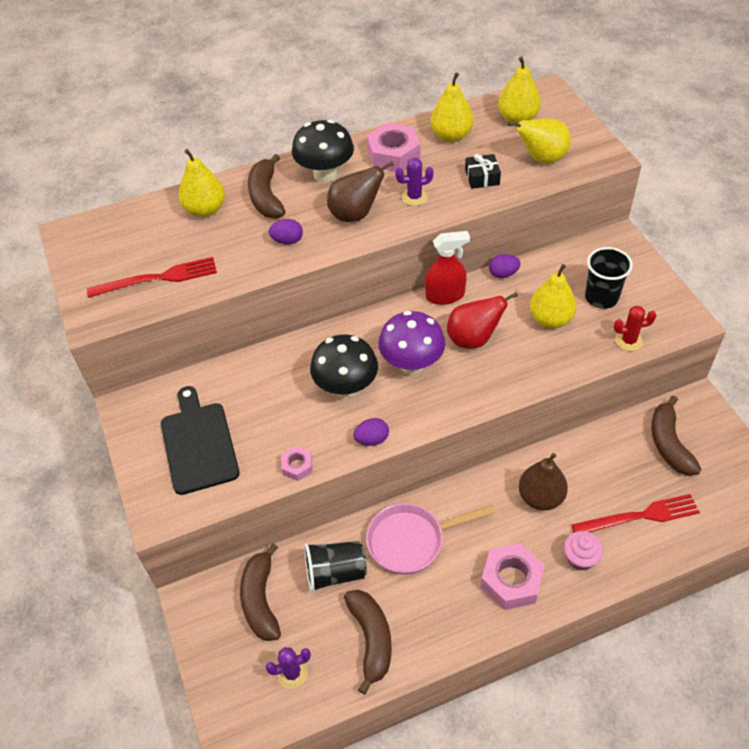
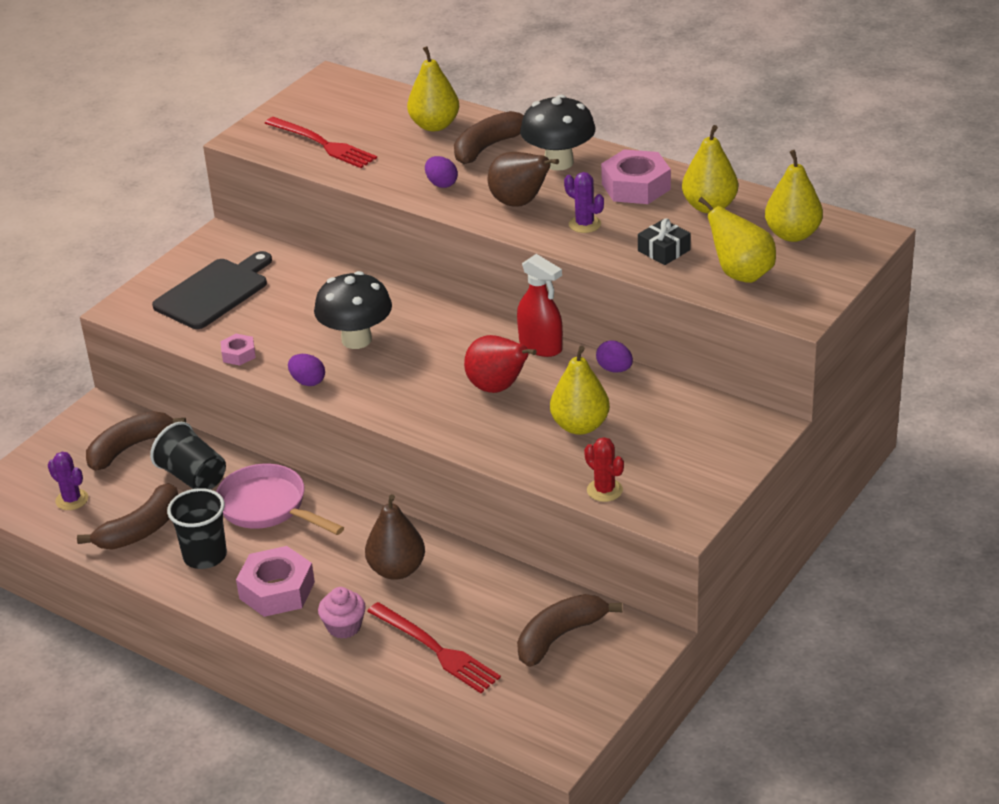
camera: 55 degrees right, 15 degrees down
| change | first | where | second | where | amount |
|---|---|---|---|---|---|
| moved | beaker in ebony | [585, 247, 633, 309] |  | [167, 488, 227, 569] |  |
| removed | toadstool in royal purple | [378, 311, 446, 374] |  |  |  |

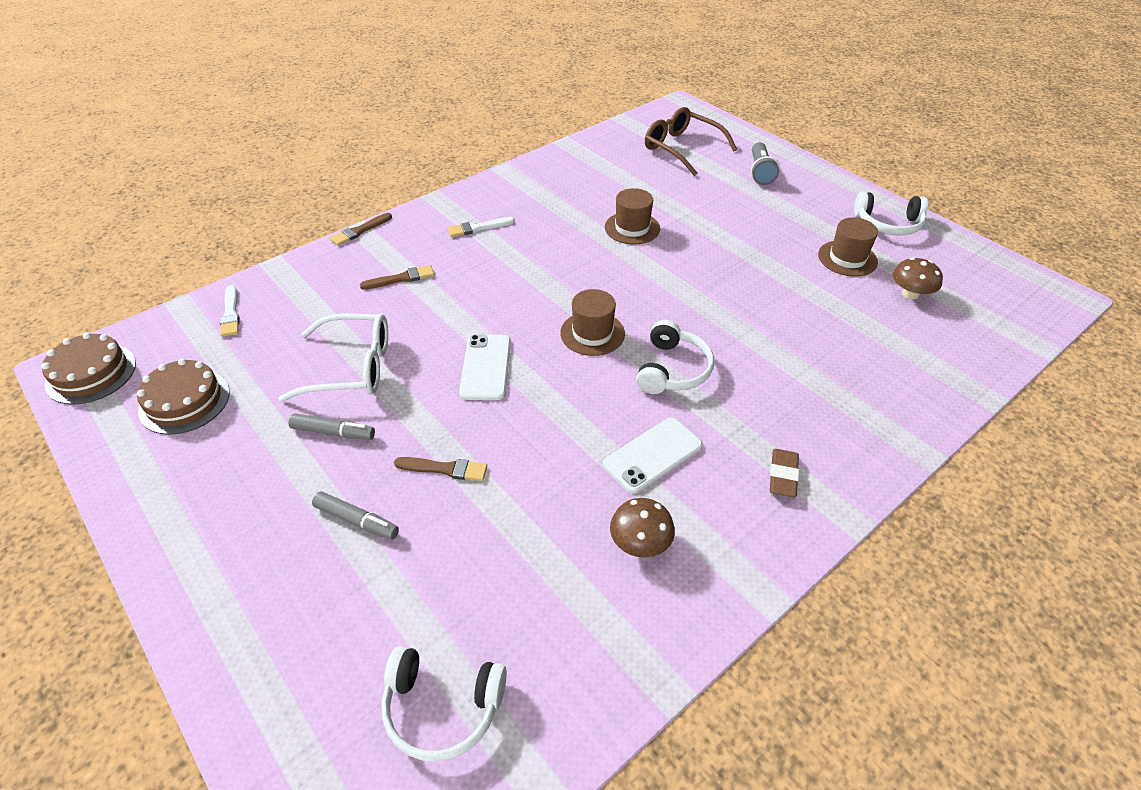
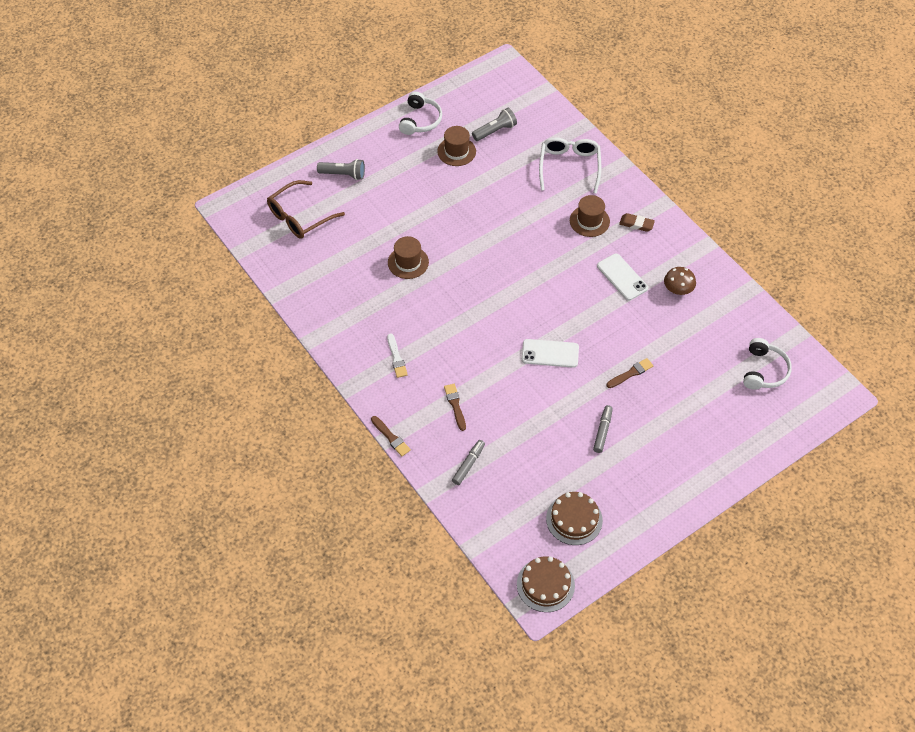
camera: 85 degrees left, 10 degrees up
| change | first | where | second | where | amount |
|---|---|---|---|---|---|
| moved | marker in gray | [312, 491, 399, 540] |  | [452, 440, 485, 485] |  |
| replaced | toadstool in dark brown | [893, 257, 943, 300] | torch in gray | [472, 108, 517, 141] |  |
| moved | eyeglasses in white | [279, 313, 388, 402] |  | [539, 137, 601, 194] |  |
| moved | hat in dark brown | [560, 289, 625, 356] |  | [570, 195, 610, 237] |  |
| turned | paintbrush in dark brown | [394, 457, 487, 481] |  | [607, 358, 653, 388] | 45 degrees clockwise |
| removed | paintbrush in white | [220, 285, 240, 337] |  |  |  |
| removed | headphones in white | [636, 320, 714, 394] |  |  |  |

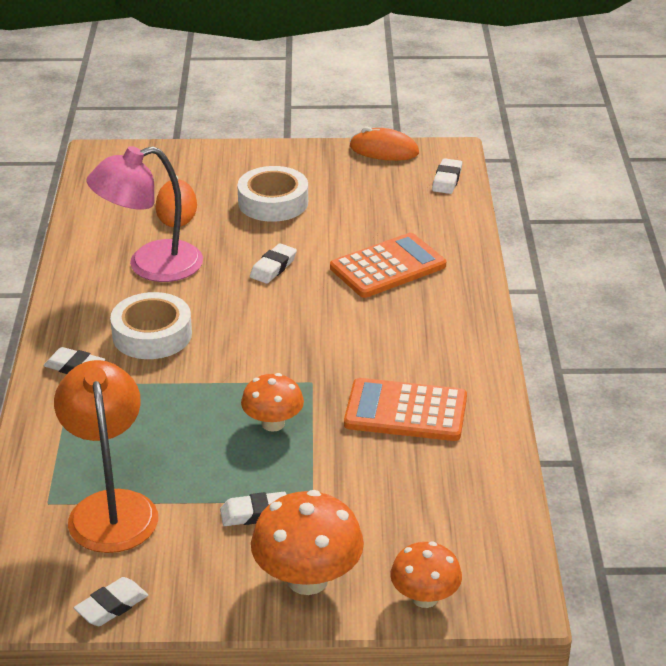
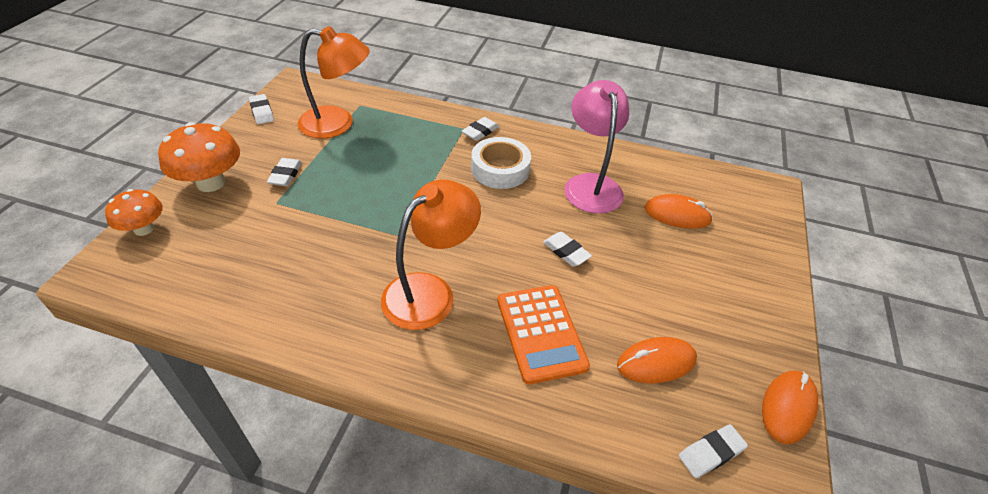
camera: 105 degrees right, 10 degrees up
| change | first | where | second | where | amount |
|---|---|---|---|---|---|
| added |  |  | lamp in orange-coloured | [381, 180, 481, 330] |  |
| added |  |  | computer mouse in orange-coloured | [617, 337, 697, 383] |  |
| turned | gum eraser in white | [432, 158, 462, 194] |  | [679, 424, 748, 478] | 60 degrees counterclockwise |
| removed | roll of tape in white | [237, 166, 308, 222] |  |  |  |
| removed | toadstool in orange-coloured | [241, 373, 304, 432] |  |  |  |
| removed | pocket calculator in orange-coloured | [344, 378, 467, 441] |  |  |  |

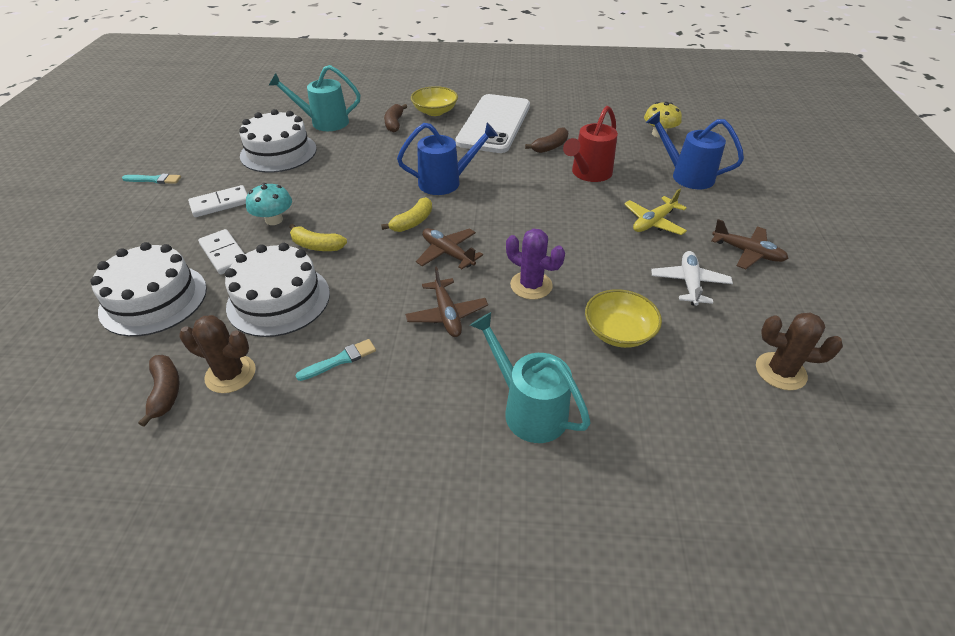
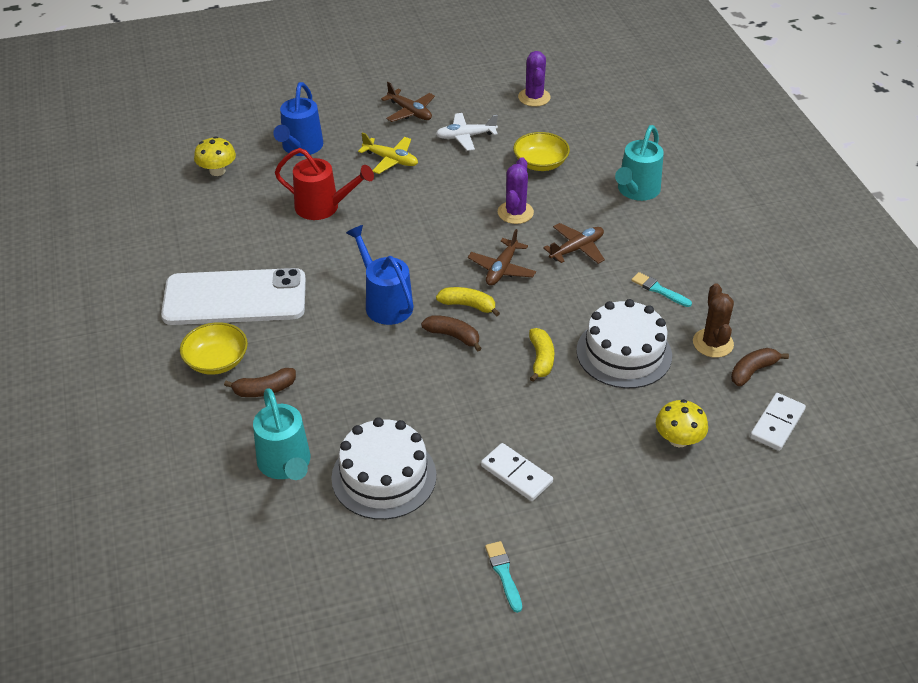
camera: 110 degrees left, 0 degrees up
| change | first | where | second | where | amount |
|---|---|---|---|---|---|
| turned | plane in dark brown | [711, 219, 789, 269] |  | [381, 82, 435, 122] | 120 degrees clockwise |
| moved | banana fruit in dark brown | [525, 127, 568, 153] |  | [421, 315, 482, 351] |  |
| recoloured | cactus in dark brown | [756, 313, 843, 390] | cactus in royal purple | [518, 51, 551, 107] |  |
| replaced | cake in white | [90, 242, 207, 337] | toadstool in bright yellow | [656, 399, 708, 447] |  |
| moved | domino piece in white | [198, 229, 245, 275] |  | [750, 393, 806, 451] |  |
| removed | toadstool in teal | [246, 183, 292, 225] |  |  |  |

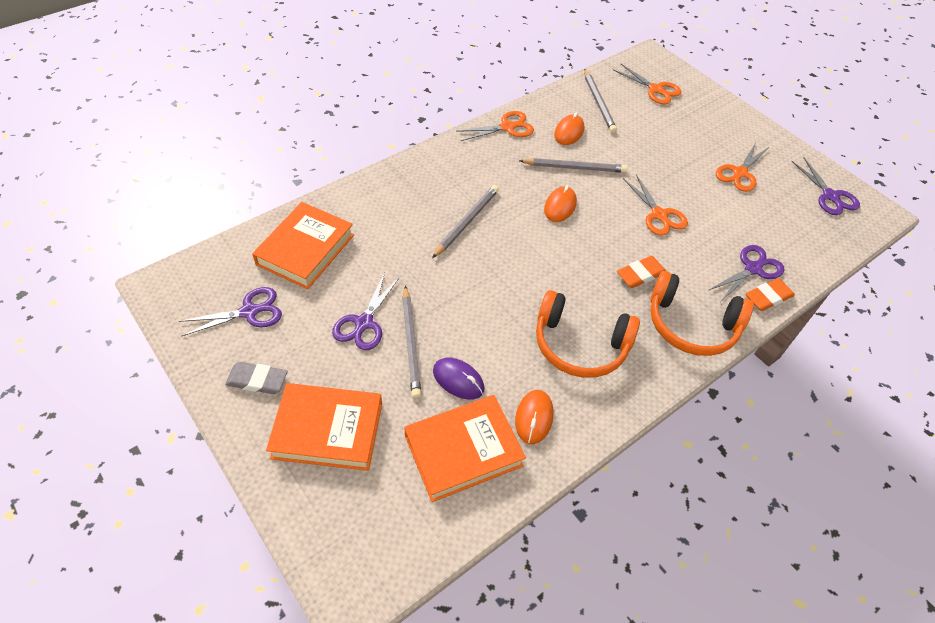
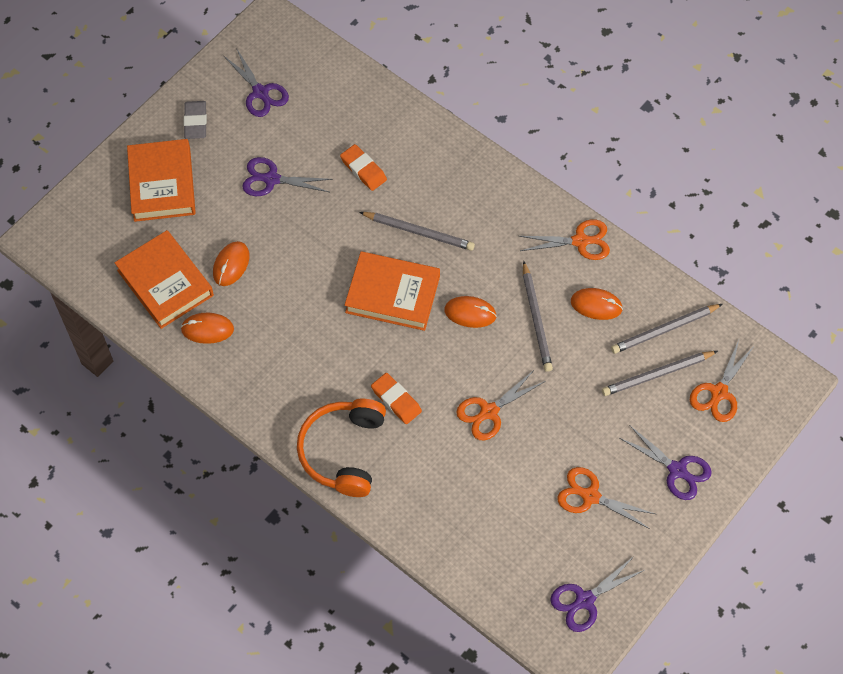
camera: 80 degrees right, 10 degrees up
| change | first | where | second | where | amount |
|---|---|---|---|---|---|
| recoloured | computer mouse in royal purple | [433, 358, 484, 400] | computer mouse in orange-coloured | [213, 241, 249, 286] |  |
| moved | gum eraser in orange-coloured | [745, 278, 795, 311] |  | [340, 144, 387, 191] |  |
| moved | hardback in orange-coloured | [252, 202, 354, 289] |  | [345, 251, 440, 331] |  |
| turned | pair of scissors in orange-coloured | [456, 111, 534, 141] |  | [519, 219, 610, 260] | 60 degrees counterclockwise |
| moved | wooden pencil in gray | [402, 286, 421, 398] |  | [602, 351, 718, 396] |  |
| moved | pair of scissors in royal purple | [709, 245, 784, 301] |  | [620, 425, 712, 500] |  |
| removed | headphones in orange-coloured | [536, 290, 640, 378] |  |  |  |

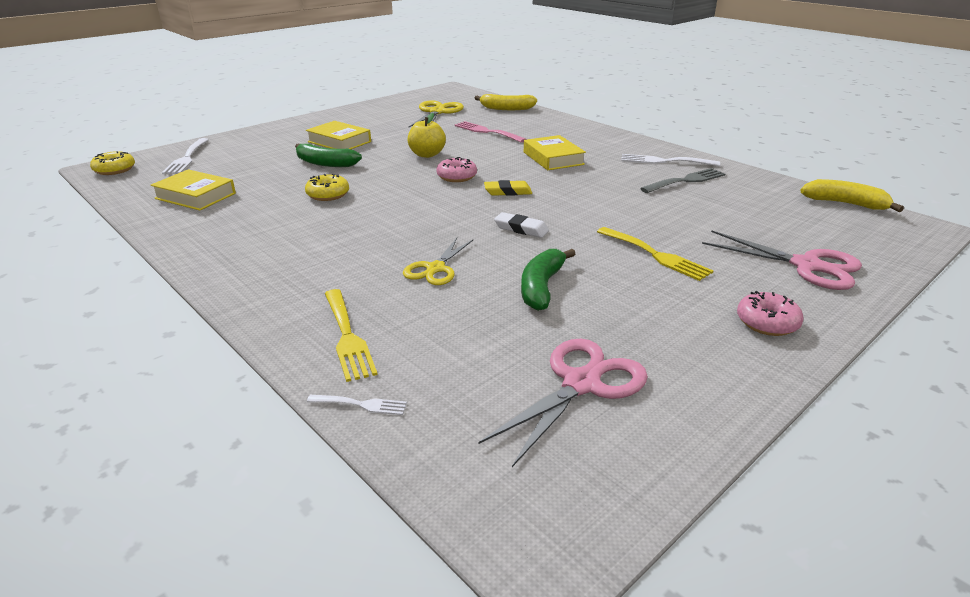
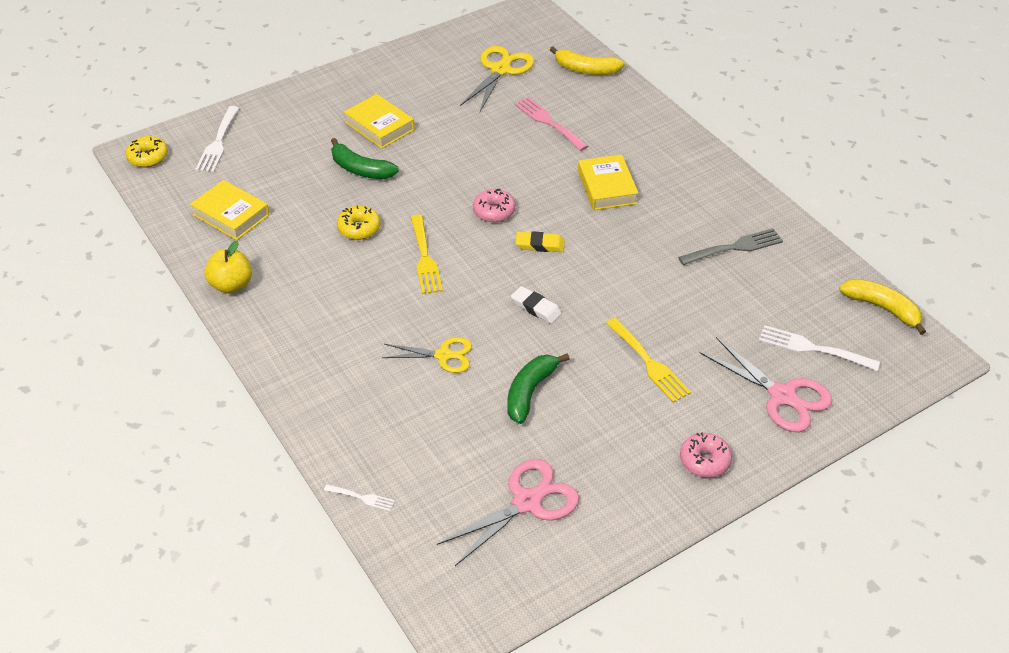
camera: 10 degrees right, 15 degrees up
| change | first | where | second | where | amount |
|---|---|---|---|---|---|
| moved | toy apple in bright yellow | [408, 113, 446, 158] |  | [205, 240, 252, 294] |  |
| turned | pair of scissors in bright yellow | [403, 238, 473, 285] |  | [382, 337, 472, 373] | 120 degrees counterclockwise |
| moved | dinner fork in bright yellow | [325, 289, 378, 382] |  | [411, 214, 443, 294] |  |
| moved | dinner fork in white | [621, 154, 720, 167] |  | [759, 325, 880, 371] |  |

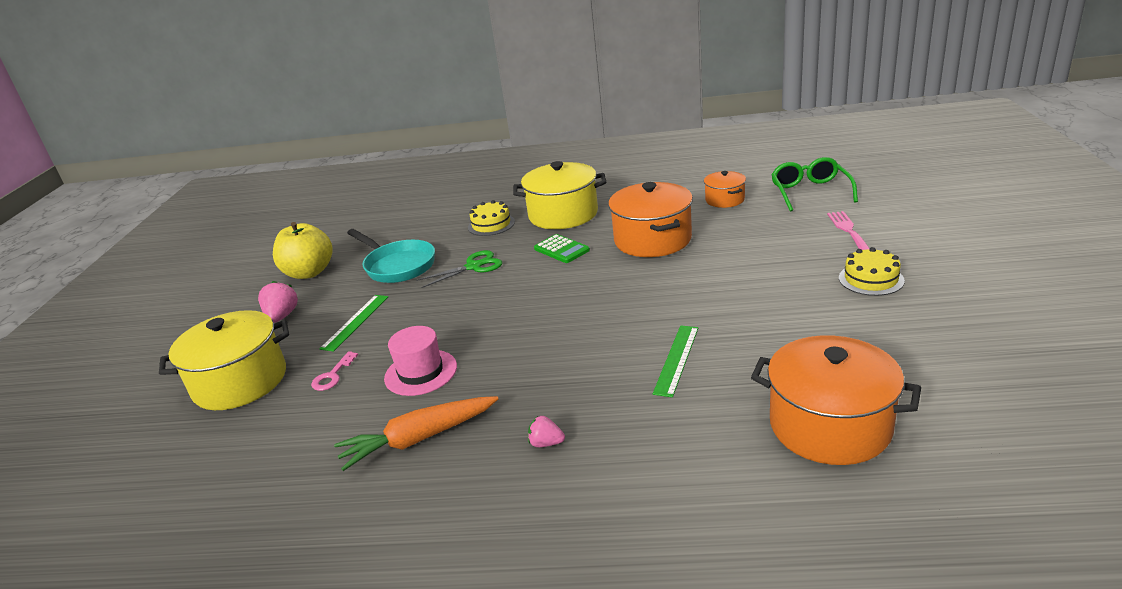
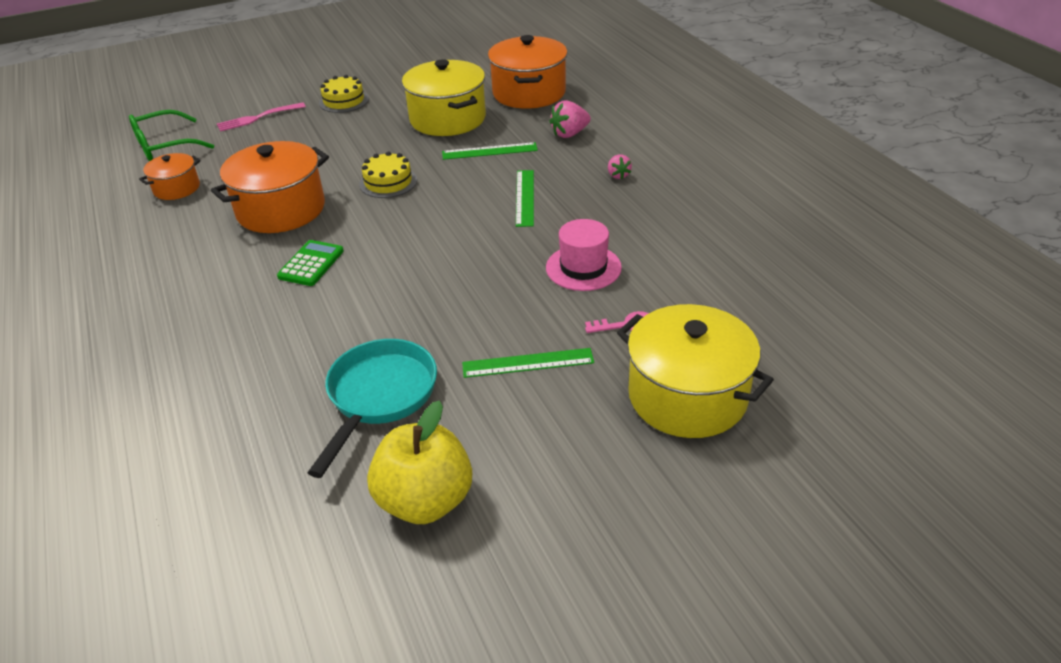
camera: 120 degrees left, 10 degrees up
| change | first | where | second | where | amount |
|---|---|---|---|---|---|
| moved | cake in bright yellow | [468, 200, 515, 236] |  | [359, 151, 417, 198] |  |
| moved | stockpot in bright yellow | [513, 161, 606, 229] |  | [402, 59, 486, 136] |  |
| added |  |  | ruler in green | [516, 170, 534, 227] |  |
| moved | berry in rose-pink | [258, 281, 298, 323] |  | [549, 100, 591, 138] |  |
| removed | carrot in orange-coloured | [334, 396, 498, 471] |  |  |  |
| removed | pair of scissors in green | [416, 250, 502, 288] |  |  |  |

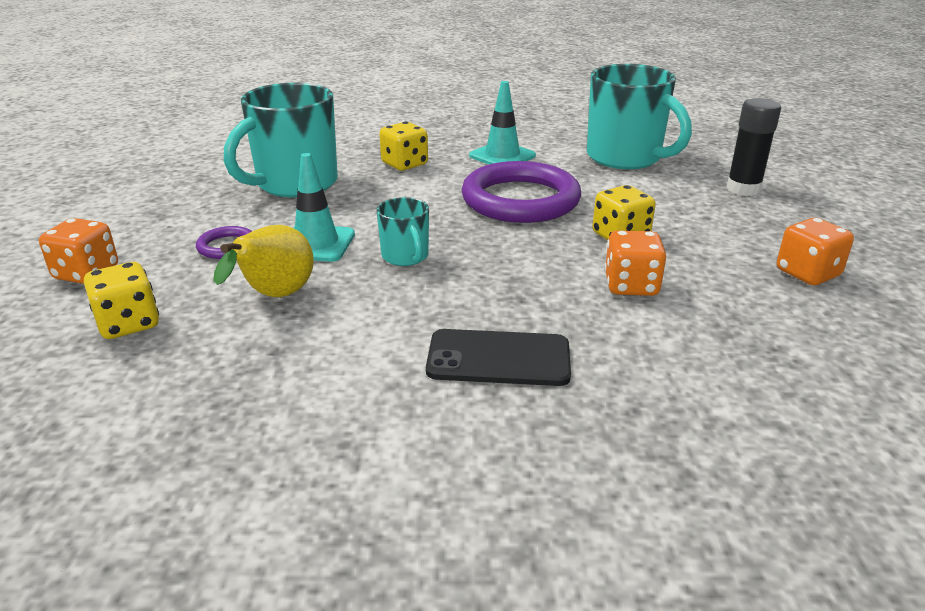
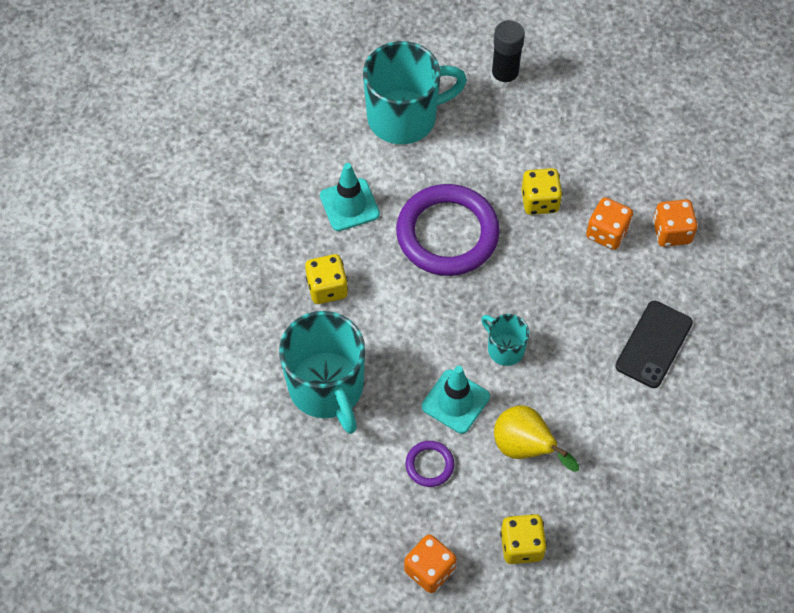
camera: 65 degrees left, 30 degrees up
| change | first | where | second | where | amount |
|---|---|---|---|---|---|
| turned | coffee mug in teal | [377, 197, 429, 266] |  | [481, 314, 529, 366] | 135 degrees counterclockwise |
| moved | game die in orange-coloured | [777, 218, 854, 285] |  | [653, 199, 698, 247] |  |

